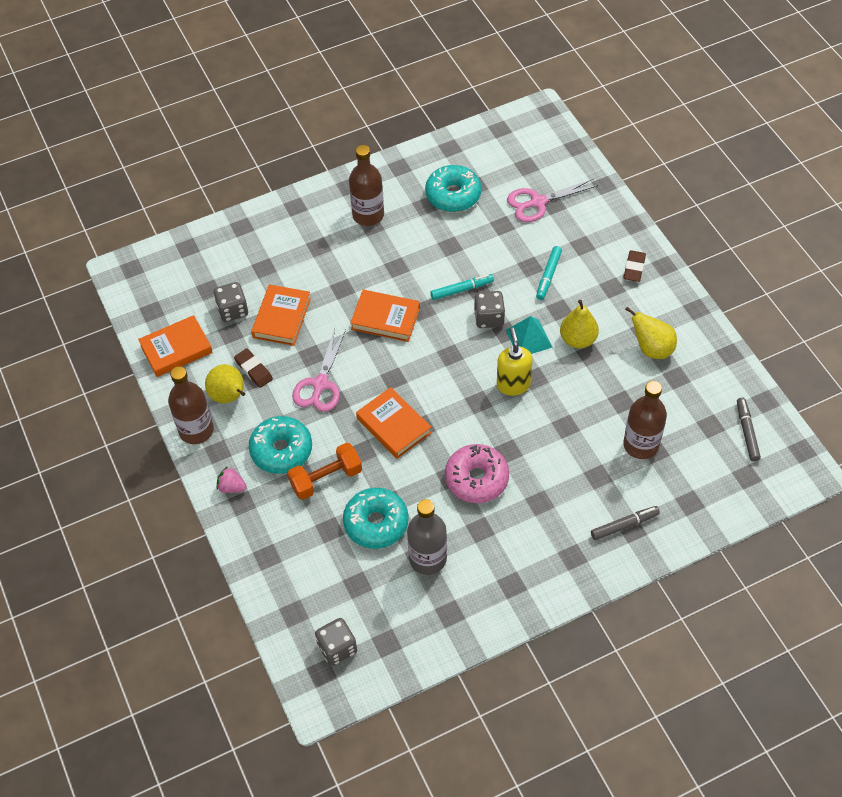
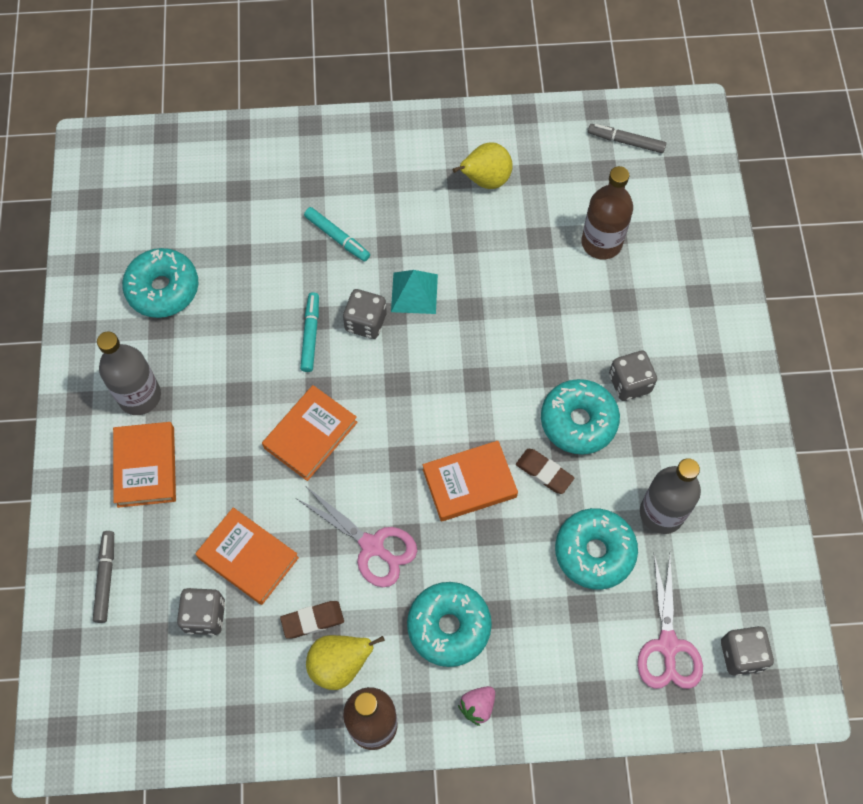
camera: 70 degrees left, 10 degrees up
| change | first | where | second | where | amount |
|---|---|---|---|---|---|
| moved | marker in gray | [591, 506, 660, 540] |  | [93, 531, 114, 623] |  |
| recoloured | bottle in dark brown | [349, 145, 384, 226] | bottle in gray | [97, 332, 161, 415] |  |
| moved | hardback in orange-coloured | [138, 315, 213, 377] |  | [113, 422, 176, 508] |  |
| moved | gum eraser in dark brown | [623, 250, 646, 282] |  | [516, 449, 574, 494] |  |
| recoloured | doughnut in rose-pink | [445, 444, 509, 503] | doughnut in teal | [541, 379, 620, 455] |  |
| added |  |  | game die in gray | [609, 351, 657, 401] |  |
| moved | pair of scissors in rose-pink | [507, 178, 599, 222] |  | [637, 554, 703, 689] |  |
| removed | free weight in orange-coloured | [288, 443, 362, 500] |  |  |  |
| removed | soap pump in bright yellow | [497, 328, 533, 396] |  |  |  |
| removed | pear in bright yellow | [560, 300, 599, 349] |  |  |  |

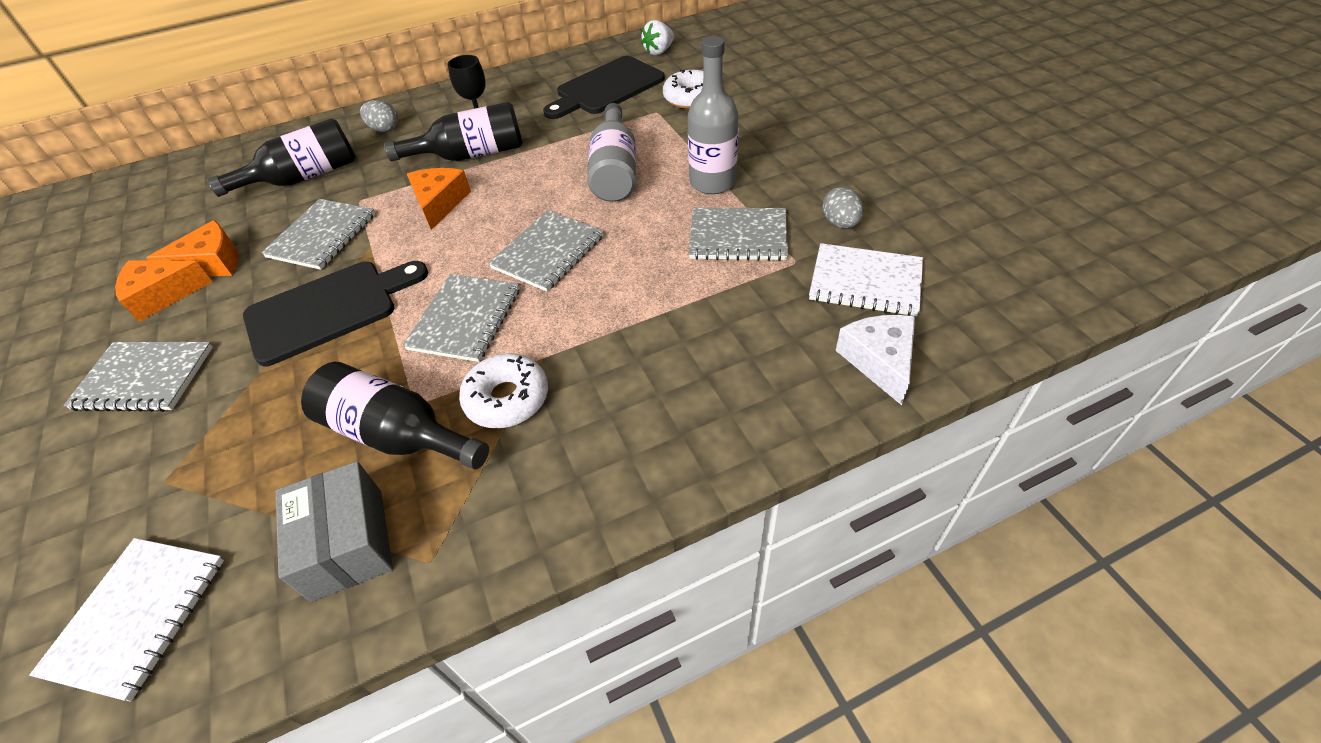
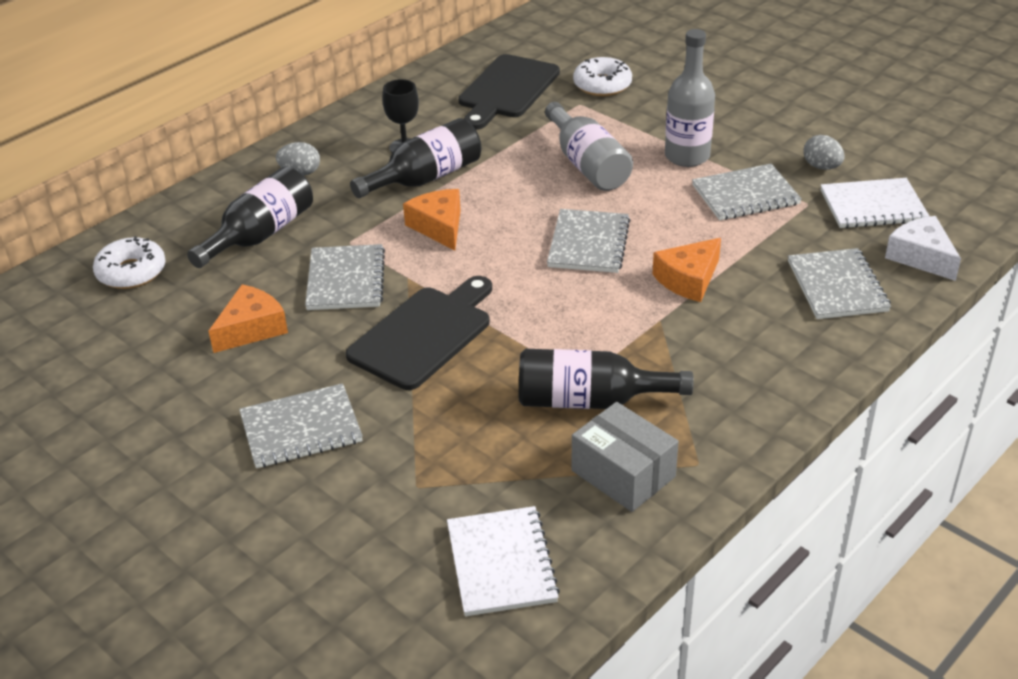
camera: 25 degrees left, 10 degrees down
| change | first | where | second | where | amount |
|---|---|---|---|---|---|
| moved | doughnut in white | [459, 353, 548, 428] |  | [93, 236, 166, 289] |  |
| moved | cheese in orange-coloured | [115, 260, 212, 322] |  | [652, 238, 721, 302] |  |
| moved | exercise book in gray | [403, 274, 520, 362] |  | [788, 248, 891, 319] |  |
| removed | berry in white | [641, 20, 674, 55] |  |  |  |

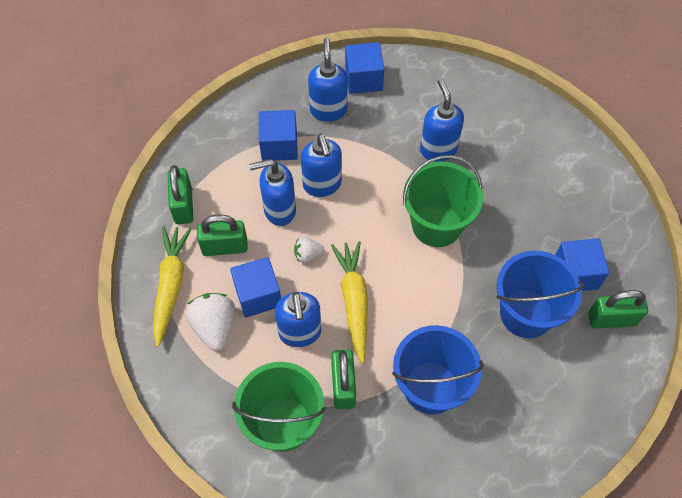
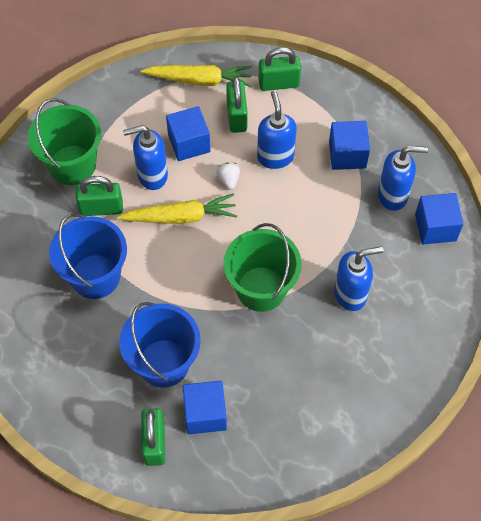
camera: 90 degrees right, 0 degrees up
| change | first | where | second | where | amount |
|---|---|---|---|---|---|
| removed | berry in white | [186, 293, 235, 351] |  |  |  |
| removed | soap pump in cobalt | [301, 134, 342, 197] |  |  |  |

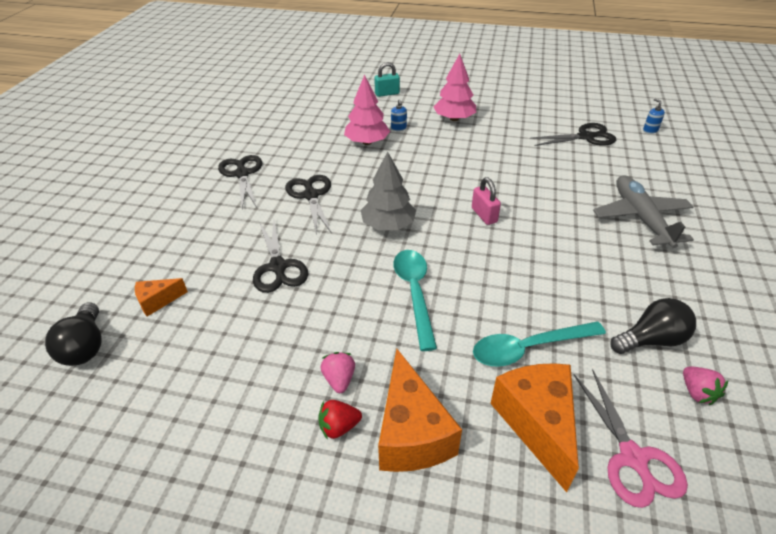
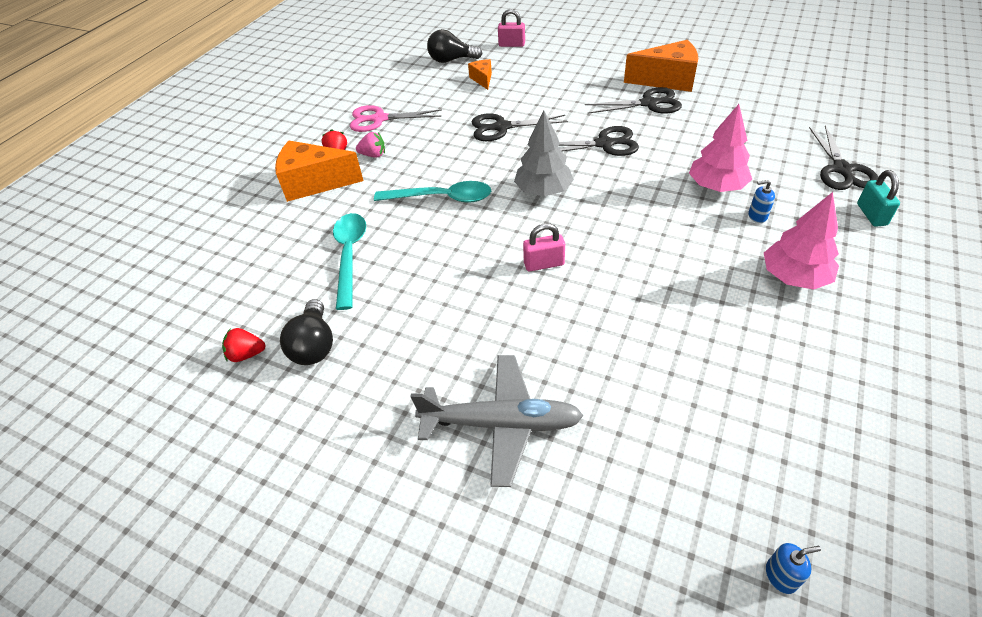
camera: 105 degrees right, 5 degrees up
| change | first | where | second | where | amount |
|---|---|---|---|---|---|
| recoloured | berry in rose-pink | [683, 367, 728, 405] | berry in red | [222, 328, 266, 362] |  |
| moved | pair of scissors in rose-pink | [574, 369, 688, 508] |  | [350, 105, 442, 132] |  |
| added |  |  | padlock in rose-pink | [498, 9, 525, 47] |  |
| moved | cheese in orange-coloured | [490, 363, 579, 492] |  | [624, 40, 698, 92] |  |
| moved | pair of scissors in ebony | [530, 123, 616, 146] |  | [809, 125, 878, 190] |  |

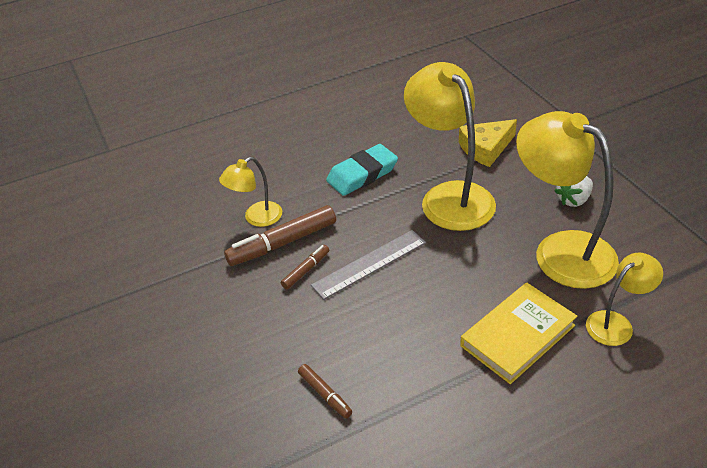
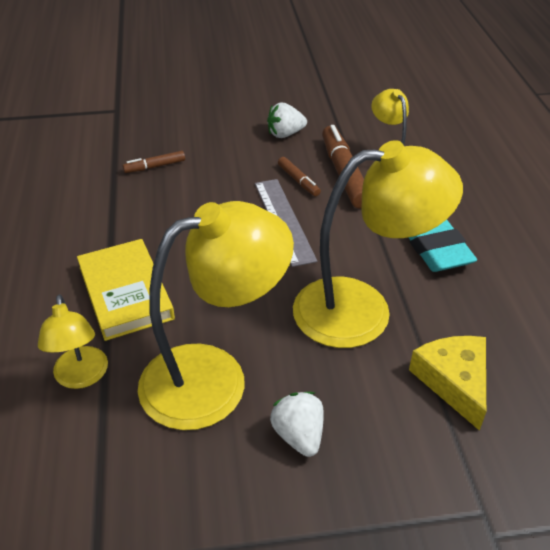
camera: 105 degrees right, 0 degrees up
| change | first | where | second | where | amount |
|---|---|---|---|---|---|
| added |  |  | berry in white | [267, 103, 307, 138] |  |

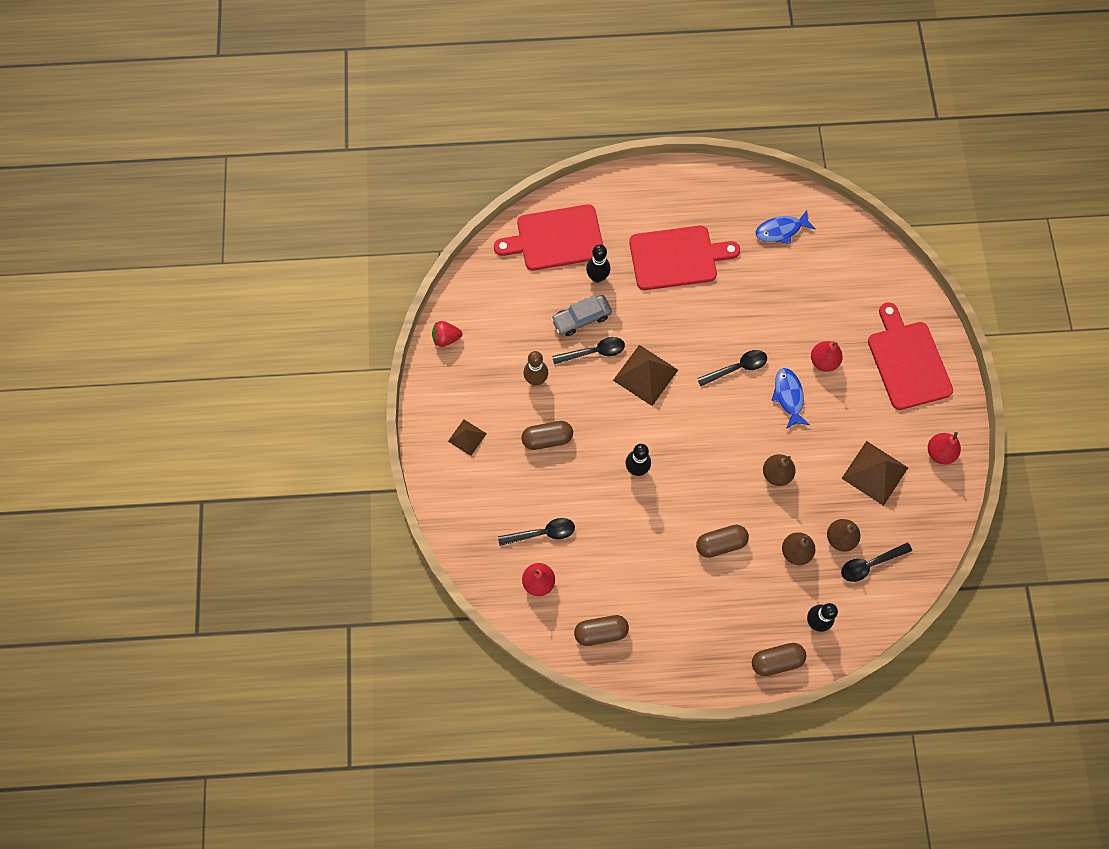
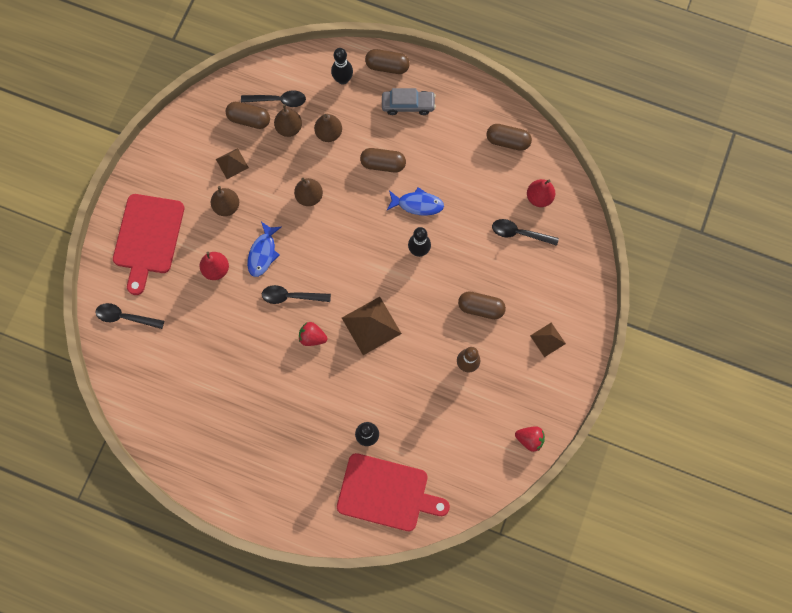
camera: 155 degrees left, 5 degrees up
| change | first | where | second | where | amount |
|---|---|---|---|---|---|
| moved | teaspoon in ebony | [552, 337, 625, 364] |  | [96, 303, 164, 329] |  |
| added |  |  | pear in dark brown | [211, 186, 239, 216] |  |
| resized | pyramid shape in dark brown | [841, 441, 908, 506] |  | [216, 148, 249, 179] | x0.58 |
| added |  |  | pill shape in dark brown | [226, 102, 270, 129] |  |
| added |  |  | berry in red | [299, 322, 328, 346] |  |
| moved | toy car in gray | [551, 295, 612, 336] |  | [382, 88, 436, 115] |  |
| moved | fish figure in cobalt | [755, 210, 816, 244] |  | [386, 187, 444, 216] |  |
| removed | bread board in red | [629, 226, 740, 290] |  |  |  |
| removed | pear in red | [928, 432, 961, 464] |  |  |  |

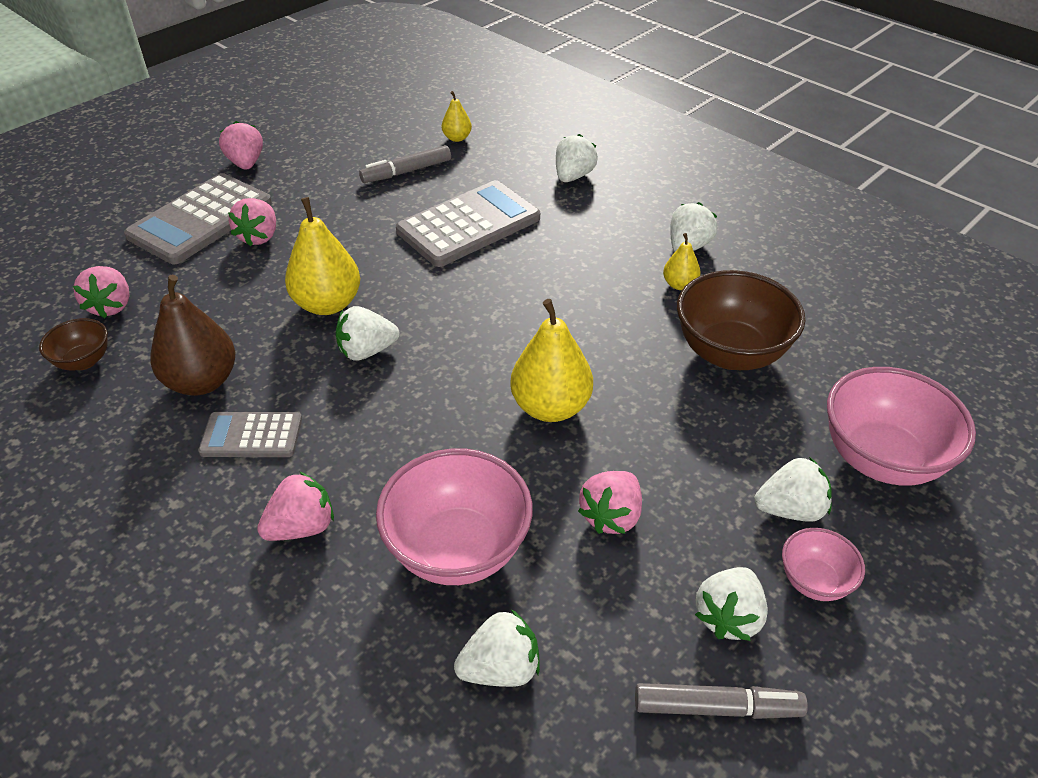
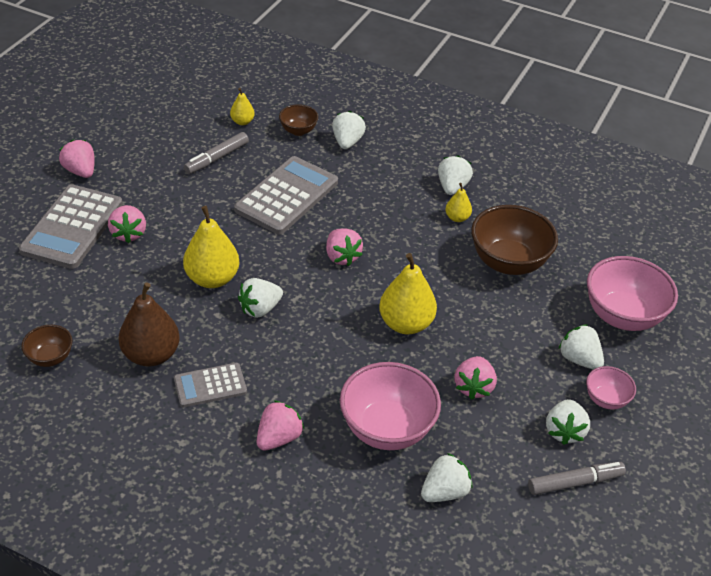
camera: 20 degrees left, 0 degrees up
| change | first | where | second | where | amount |
|---|---|---|---|---|---|
| added |  |  | bowl in dark brown | [279, 104, 318, 136] |  |
| moved | berry in rose-pink | [73, 266, 129, 318] |  | [326, 228, 363, 266] |  |
| turned | berry in white | [754, 457, 832, 522] |  | [559, 324, 604, 370] | 105 degrees counterclockwise |

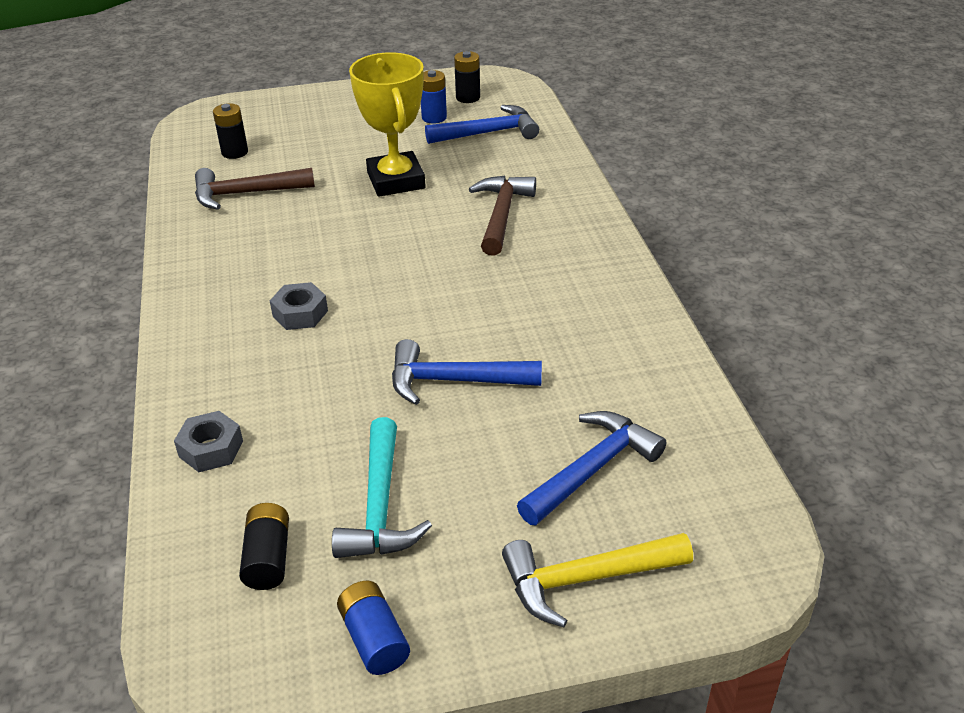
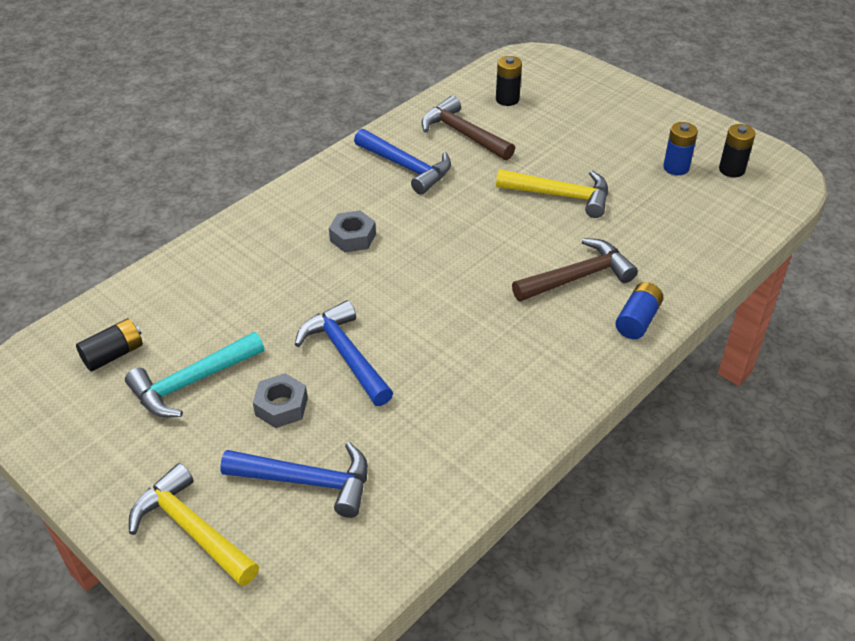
camera: 55 degrees right, 5 degrees up
| change | first | where | second | where | amount |
|---|---|---|---|---|---|
| moved | hexagon nut in gray | [174, 411, 243, 472] |  | [253, 373, 308, 428] |  |
| moved | hammer in cobalt | [425, 105, 539, 144] |  | [354, 129, 451, 195] |  |
| replaced | trophy in bright yellow | [349, 52, 426, 197] | hammer in bright yellow | [496, 169, 608, 218] |  |
| moved | power cell in cobalt | [337, 581, 410, 675] |  | [615, 282, 663, 339] |  |

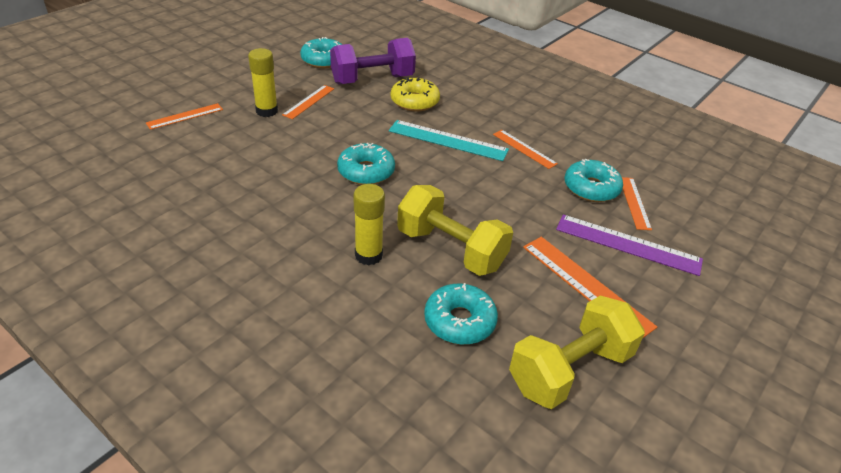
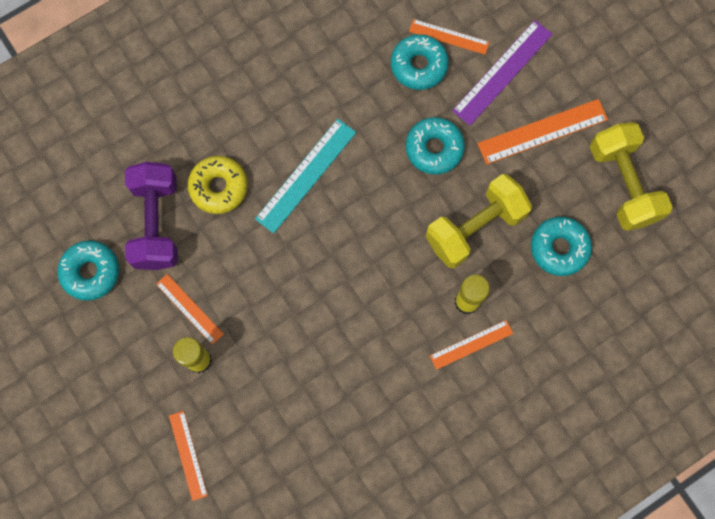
camera: 70 degrees left, 35 degrees up
| change | first | where | second | where | amount |
|---|---|---|---|---|---|
| moved | doughnut in teal | [337, 143, 395, 185] |  | [406, 117, 465, 175] |  |
| moved | ruler in orange-coloured | [493, 130, 558, 169] |  | [430, 320, 513, 370] |  |

